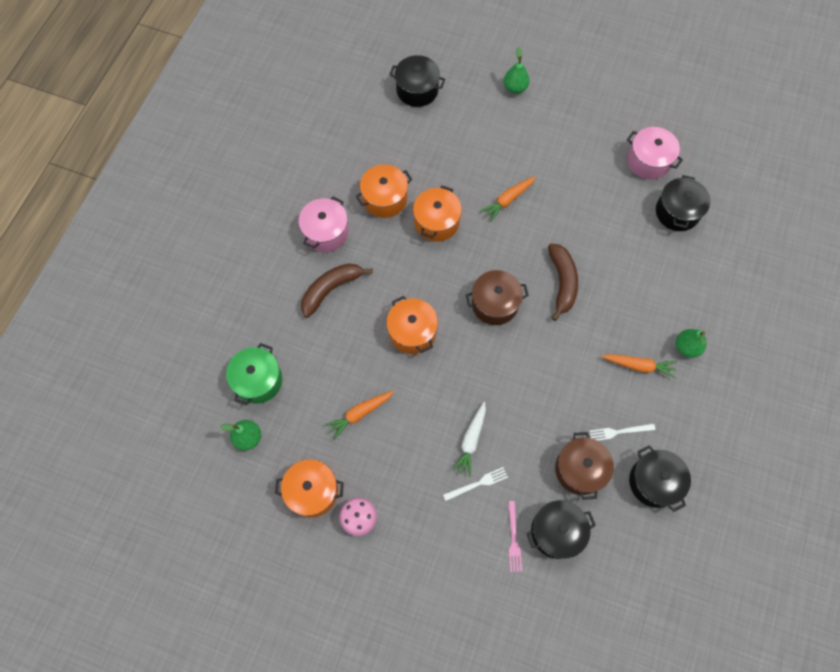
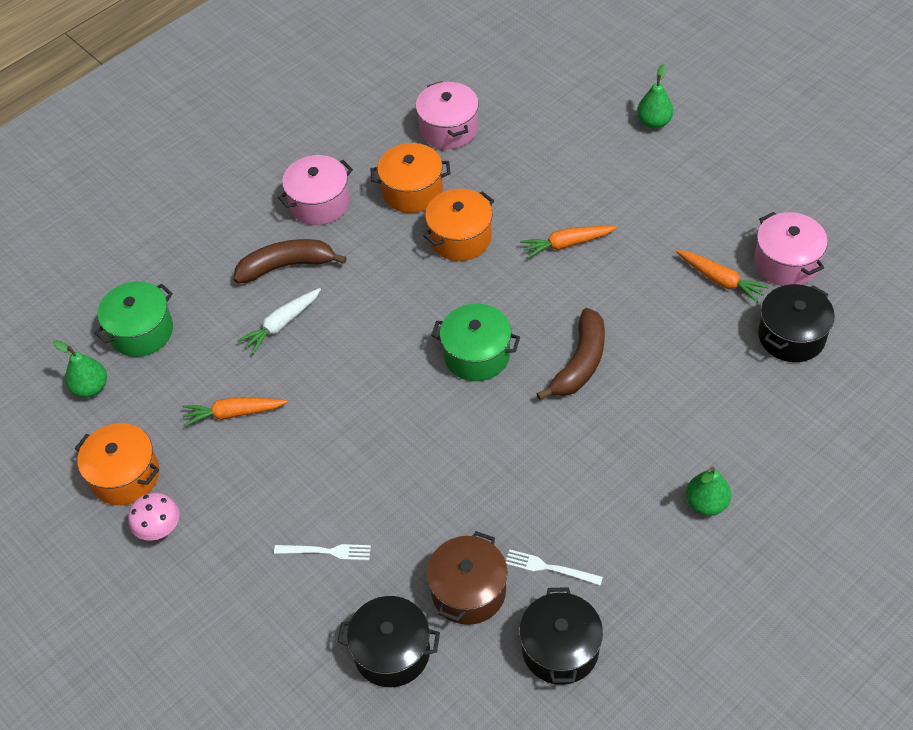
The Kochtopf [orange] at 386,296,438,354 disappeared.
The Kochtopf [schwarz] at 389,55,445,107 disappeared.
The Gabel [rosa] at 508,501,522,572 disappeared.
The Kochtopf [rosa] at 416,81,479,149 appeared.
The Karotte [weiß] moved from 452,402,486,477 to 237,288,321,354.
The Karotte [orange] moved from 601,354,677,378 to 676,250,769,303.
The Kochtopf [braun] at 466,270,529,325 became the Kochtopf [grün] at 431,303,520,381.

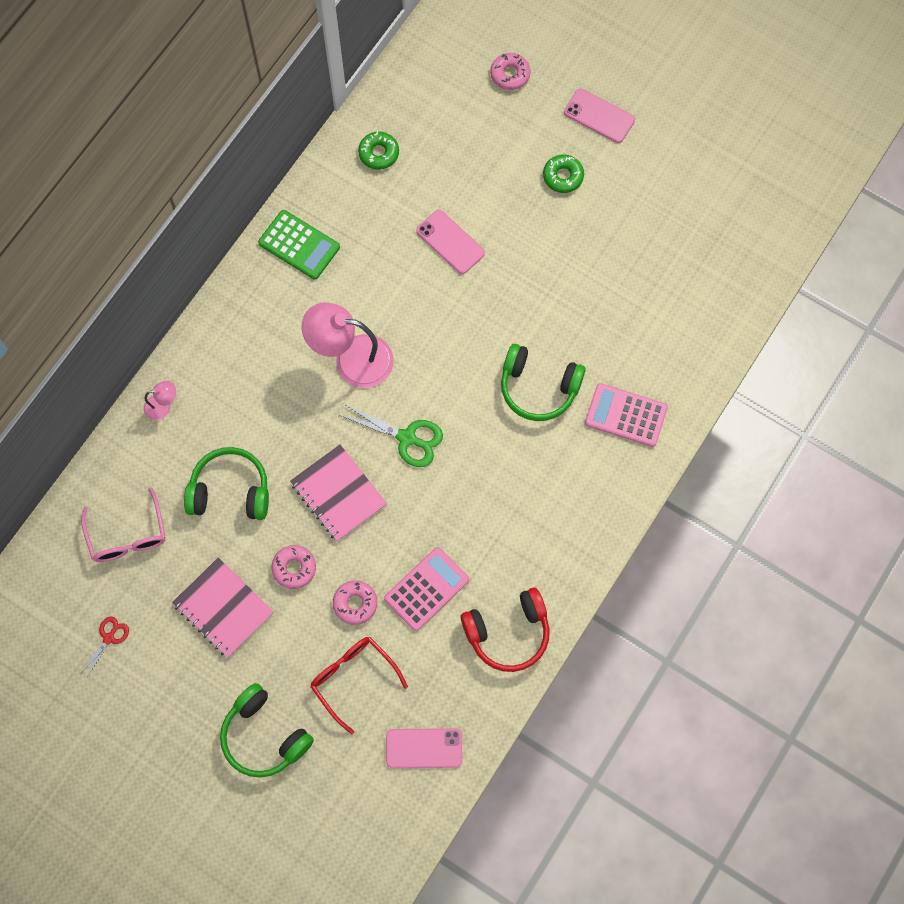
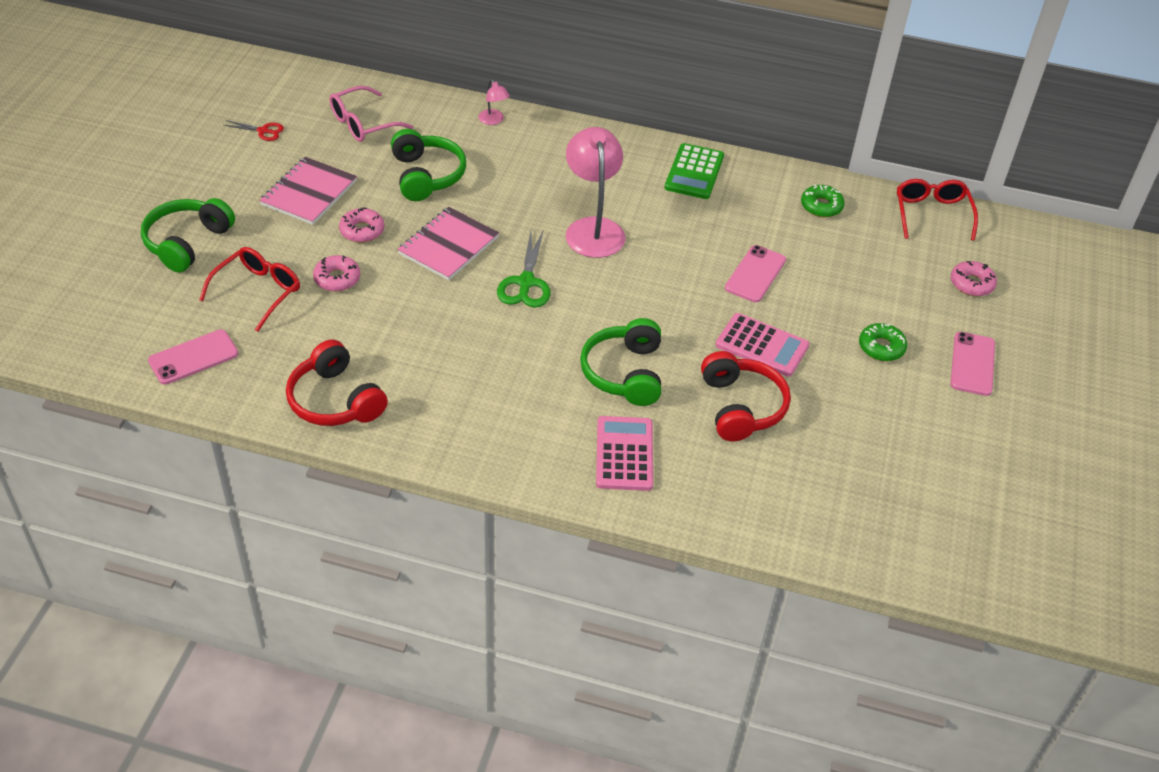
The Kopfhörer [rot] at 701,351,791,441 appeared.
The Brille [rot] at 897,179,978,241 appeared.
The Taschenrechner [rosa] moved from 384,547,469,631 to 716,313,810,377.
The Handy [rosa] at 386,728,462,768 turned 75 degrees clockwise.

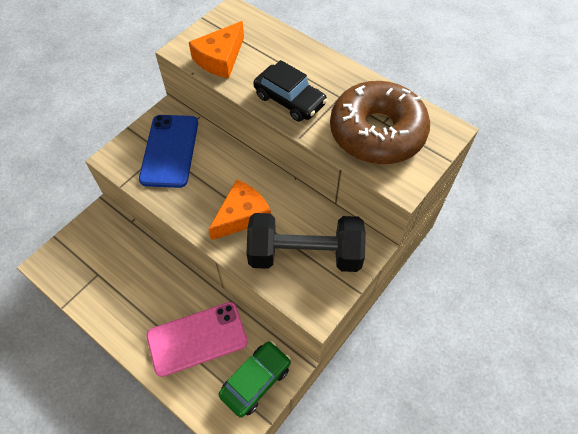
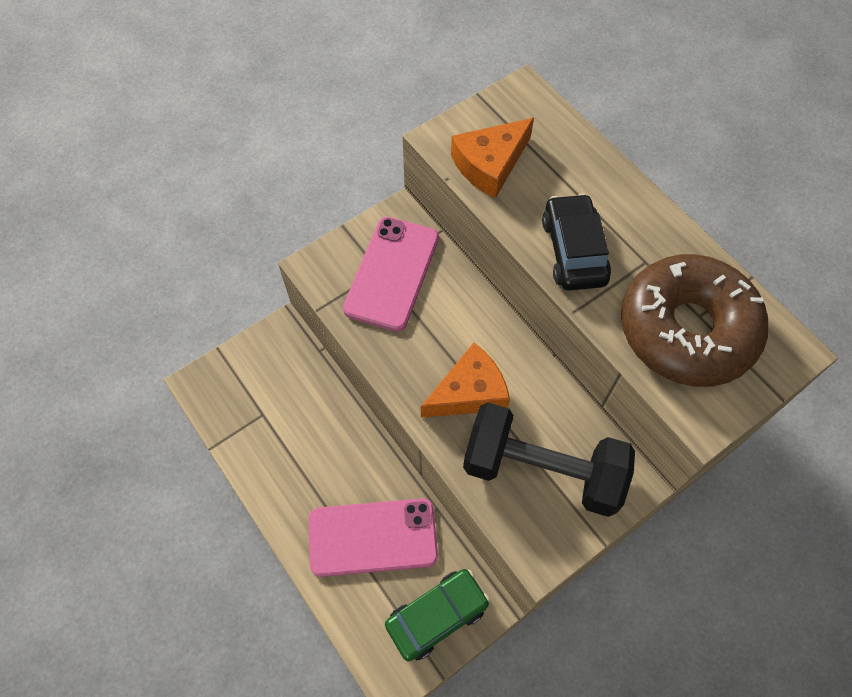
The Handy [blau] at 139,115,198,188 became the Handy [rosa] at 343,217,439,331.
The Auto [schwarz] at 253,60,327,122 turned 150 degrees counterclockwise.

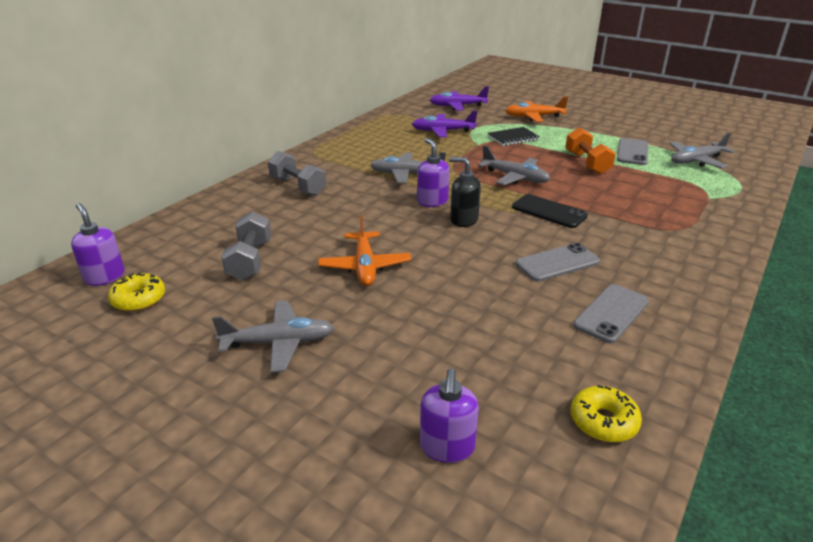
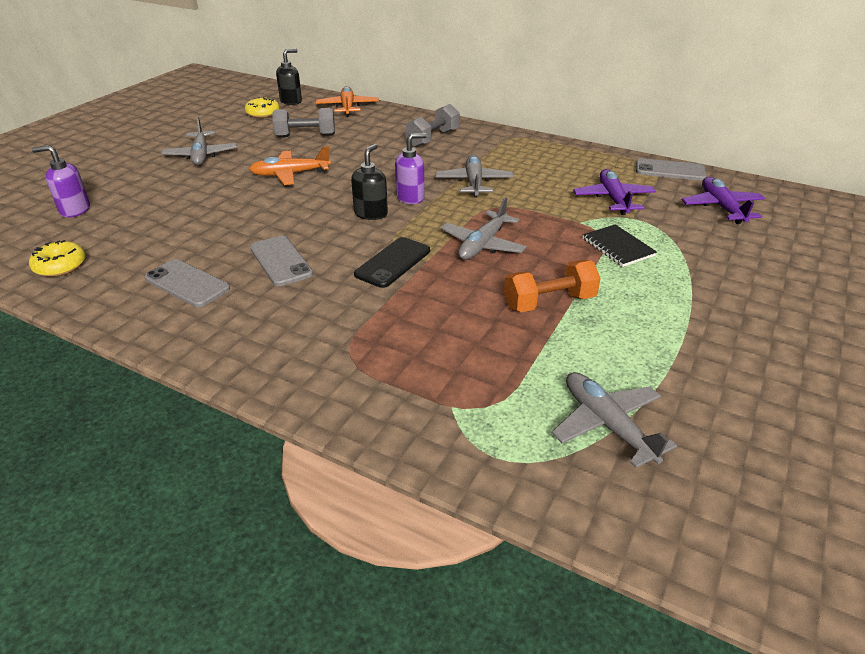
The Flugzeug [orange] moved from 505,97,568,122 to 316,86,379,117.
The Handy [grau] moved from 617,138,648,165 to 636,158,706,181.
The Seifenspender [lila] at 71,203,125,286 became the Seifenspender [schwarz] at 276,49,302,105.

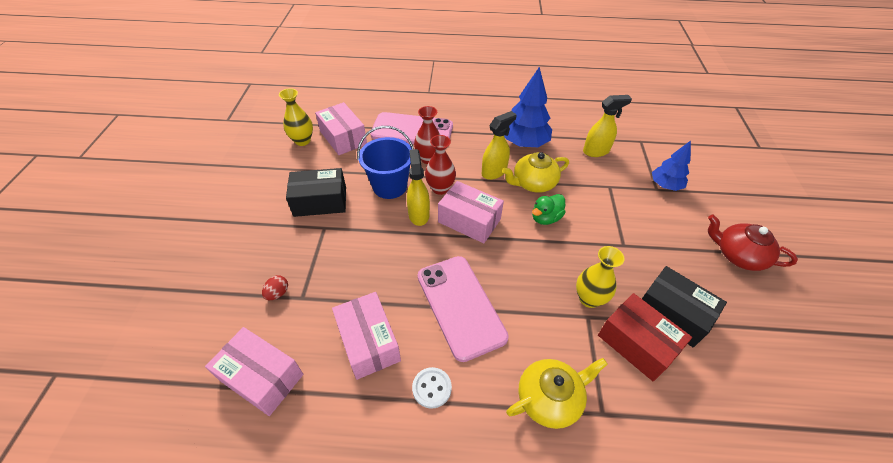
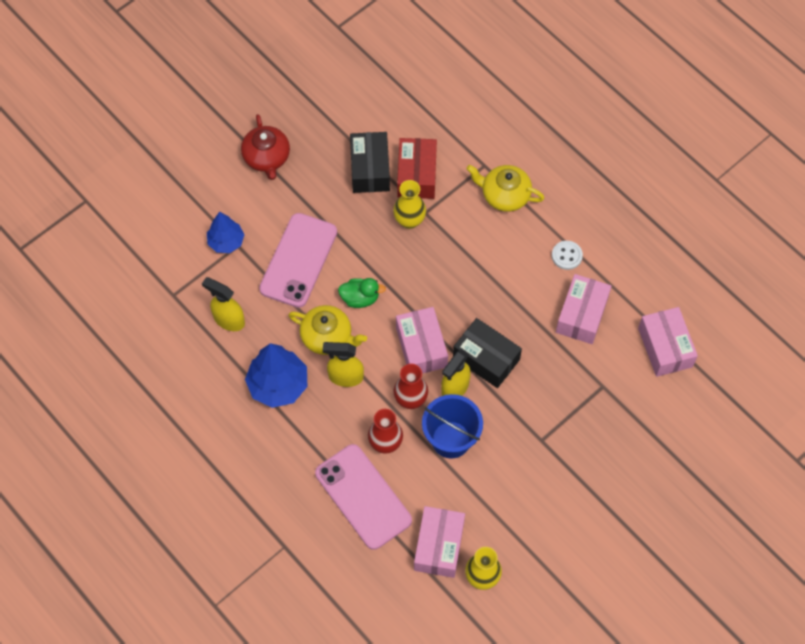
The Ei [rot] at 262,275,288,300 disappeared.
The Schachtel [schwarz] moved from 286,168,346,217 to 453,318,522,388.
The Handy [rosa] moved from 418,256,509,362 to 259,213,337,308.

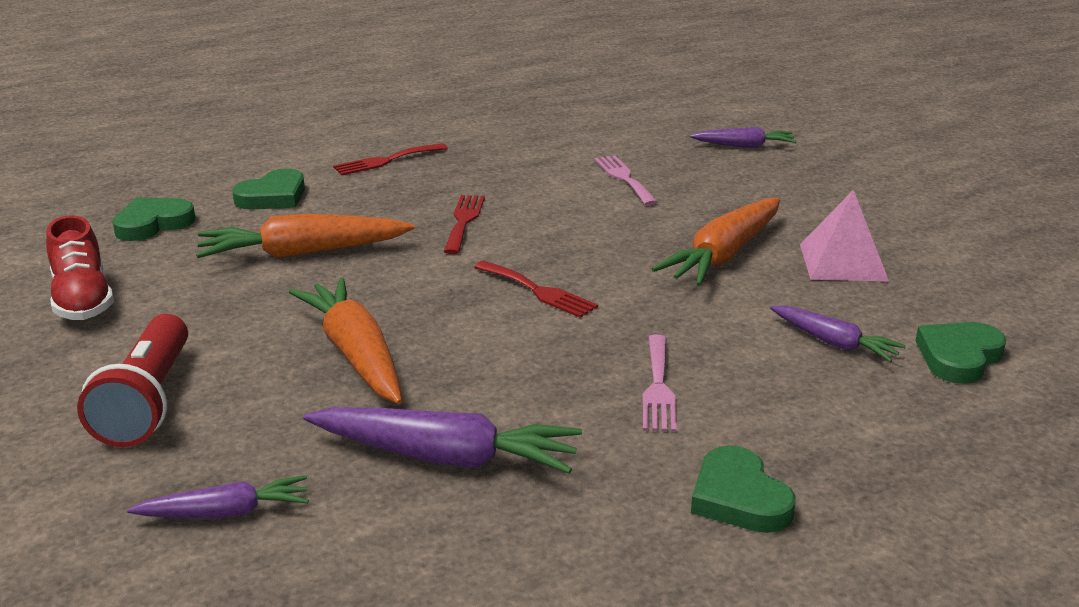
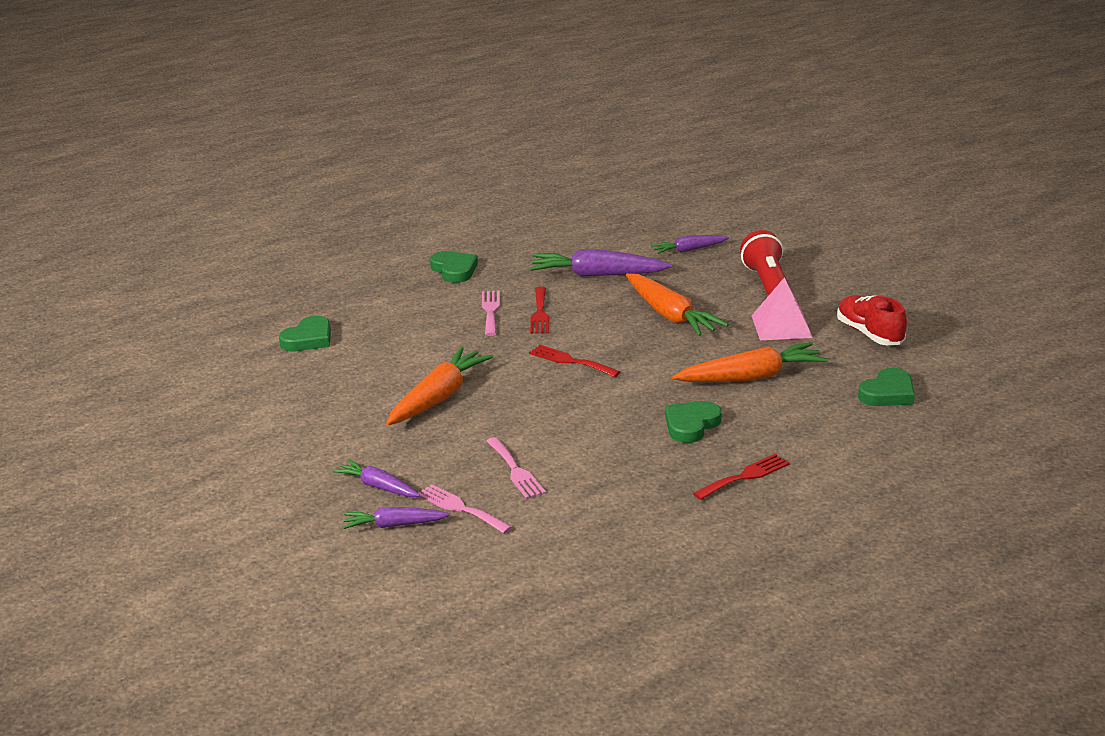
The Gabel [rosa] at 418,484,512,534 appeared.
The Herz [grün] moved from 232,168,305,209 to 665,401,721,443.
The Gabel [rot] moved from 443,195,485,254 to 530,286,549,334.
The Karotte [lila] moved from 770,306,906,362 to 333,459,420,497.
The Pyramide [rosa] moved from 800,190,889,281 to 752,277,813,340.

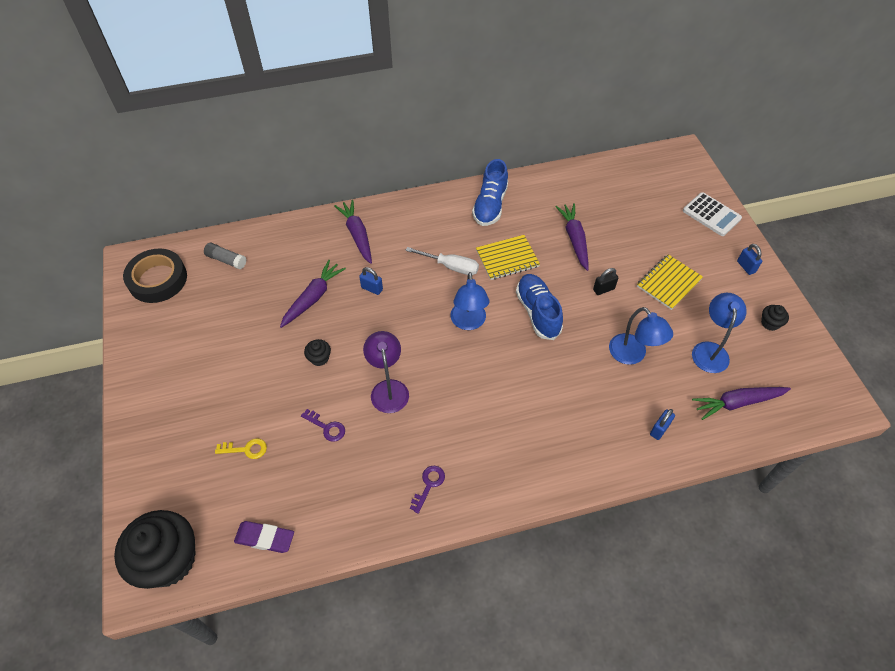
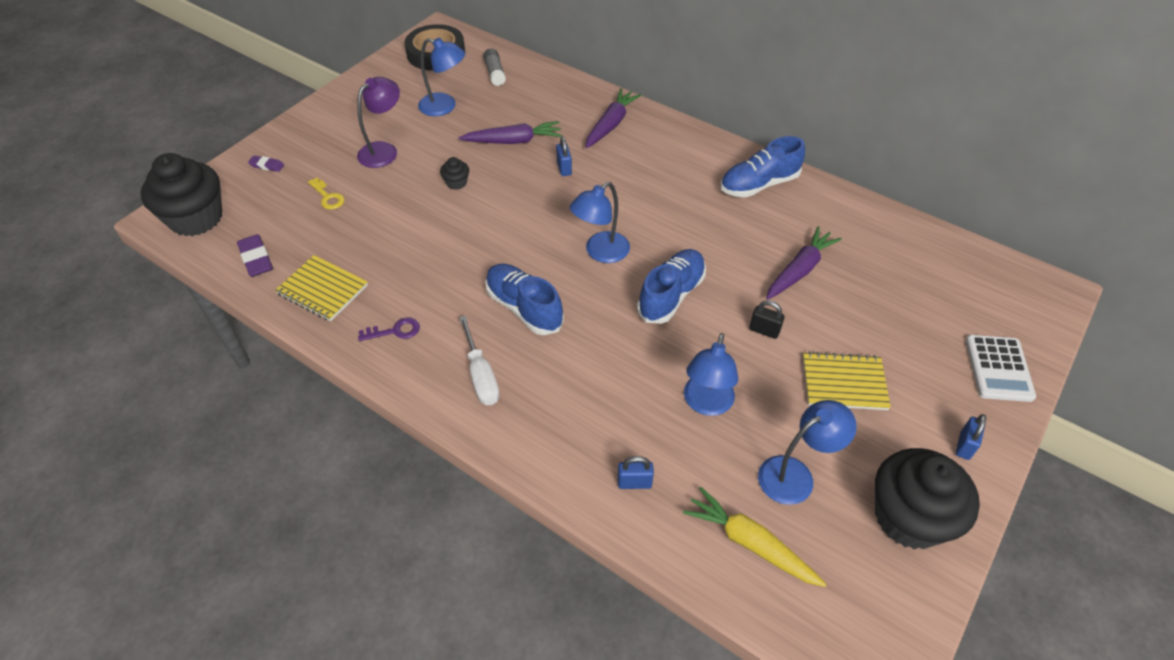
The Schlüssel [lila] at 301,409,345,442 disappeared.
The Radiergummi [lila] at 248,156,284,172 appeared.
The Lampe [blau] at 418,38,465,116 appeared.
The Schuh [blau] at 485,264,564,335 appeared.
The Lampe [lila] moved from 363,331,409,413 to 357,77,400,168.
The Schraubenzieher [weiß] moved from 405,247,479,275 to 459,316,500,405.
The Notizbuch [gelb] moved from 476,235,540,280 to 275,255,368,321.
The Karotte [lila] at 692,387,791,420 became the Karotte [gelb] at 683,487,827,587.
The Muffin [schwarz] at 761,305,789,331 changed to 2.41 times the size.

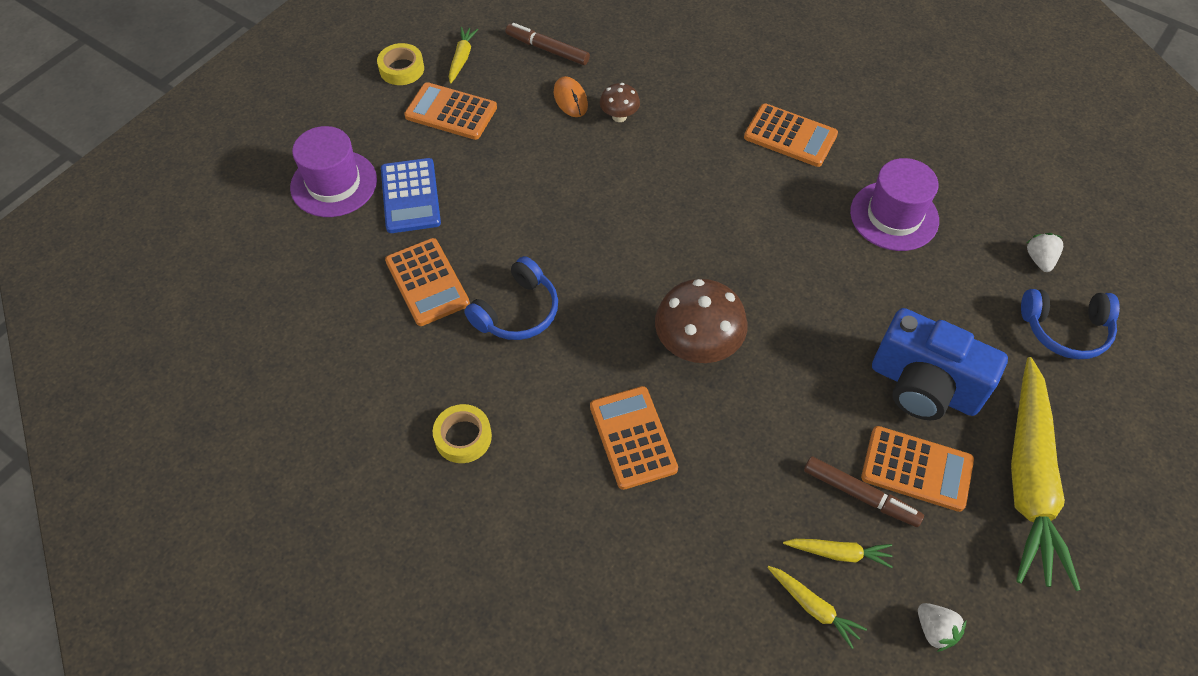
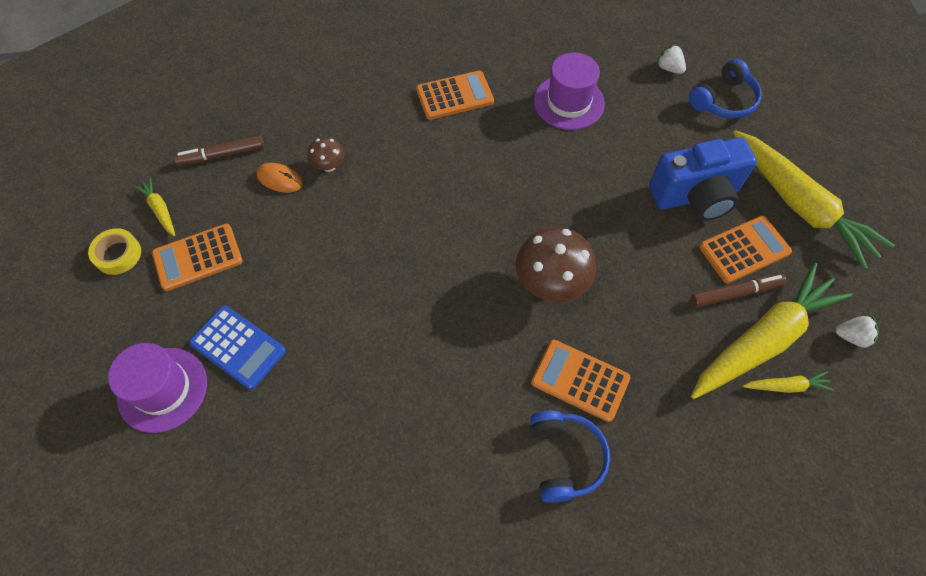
The Taschenrechner [orange] at 385,238,470,326 disappeared.
The Klebeband [gelb] at 433,404,492,463 disappeared.
The Kopfhörer [blau] moved from 464,256,558,340 to 530,410,610,503.
The Karotte [gelb] at 783,539,893,568 changed to 2.40 times the size.

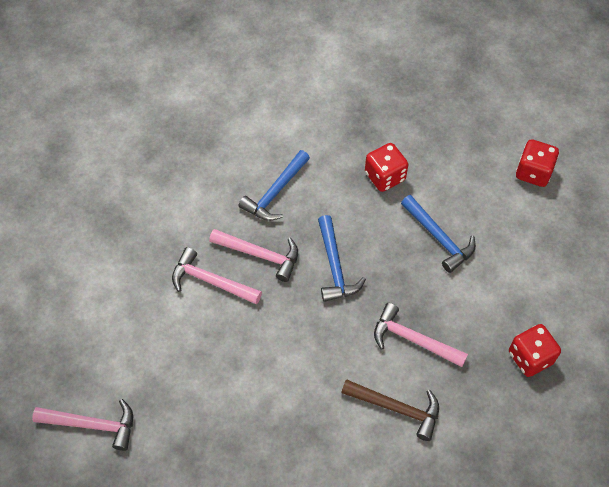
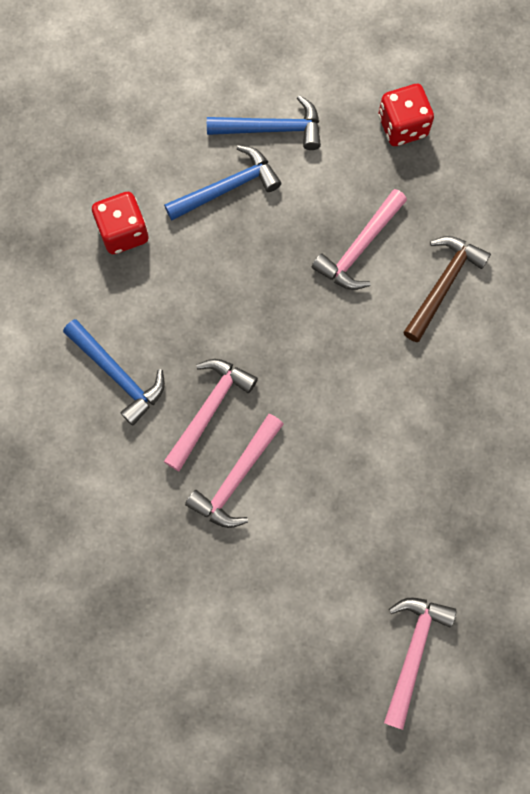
The Spielwürfel [rot] at 516,139,559,187 disappeared.
The Hammer [blau] moved from 318,215,366,302 to 207,95,321,150.

